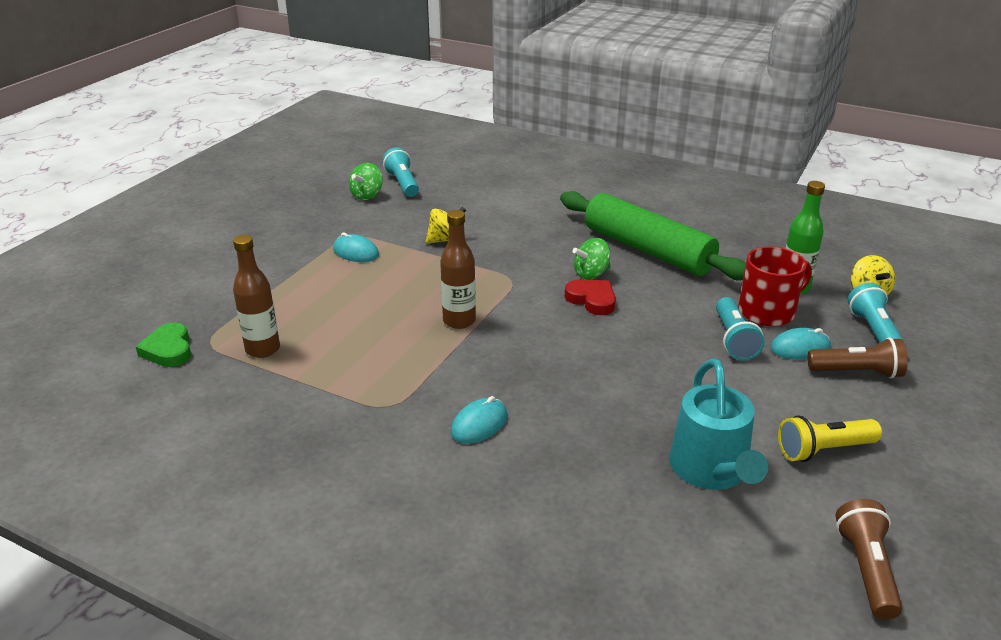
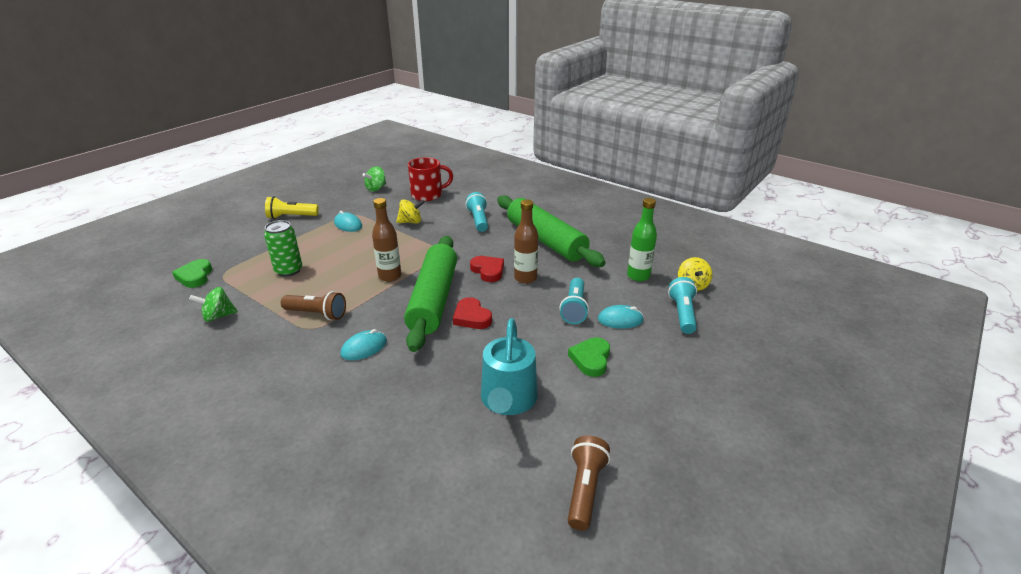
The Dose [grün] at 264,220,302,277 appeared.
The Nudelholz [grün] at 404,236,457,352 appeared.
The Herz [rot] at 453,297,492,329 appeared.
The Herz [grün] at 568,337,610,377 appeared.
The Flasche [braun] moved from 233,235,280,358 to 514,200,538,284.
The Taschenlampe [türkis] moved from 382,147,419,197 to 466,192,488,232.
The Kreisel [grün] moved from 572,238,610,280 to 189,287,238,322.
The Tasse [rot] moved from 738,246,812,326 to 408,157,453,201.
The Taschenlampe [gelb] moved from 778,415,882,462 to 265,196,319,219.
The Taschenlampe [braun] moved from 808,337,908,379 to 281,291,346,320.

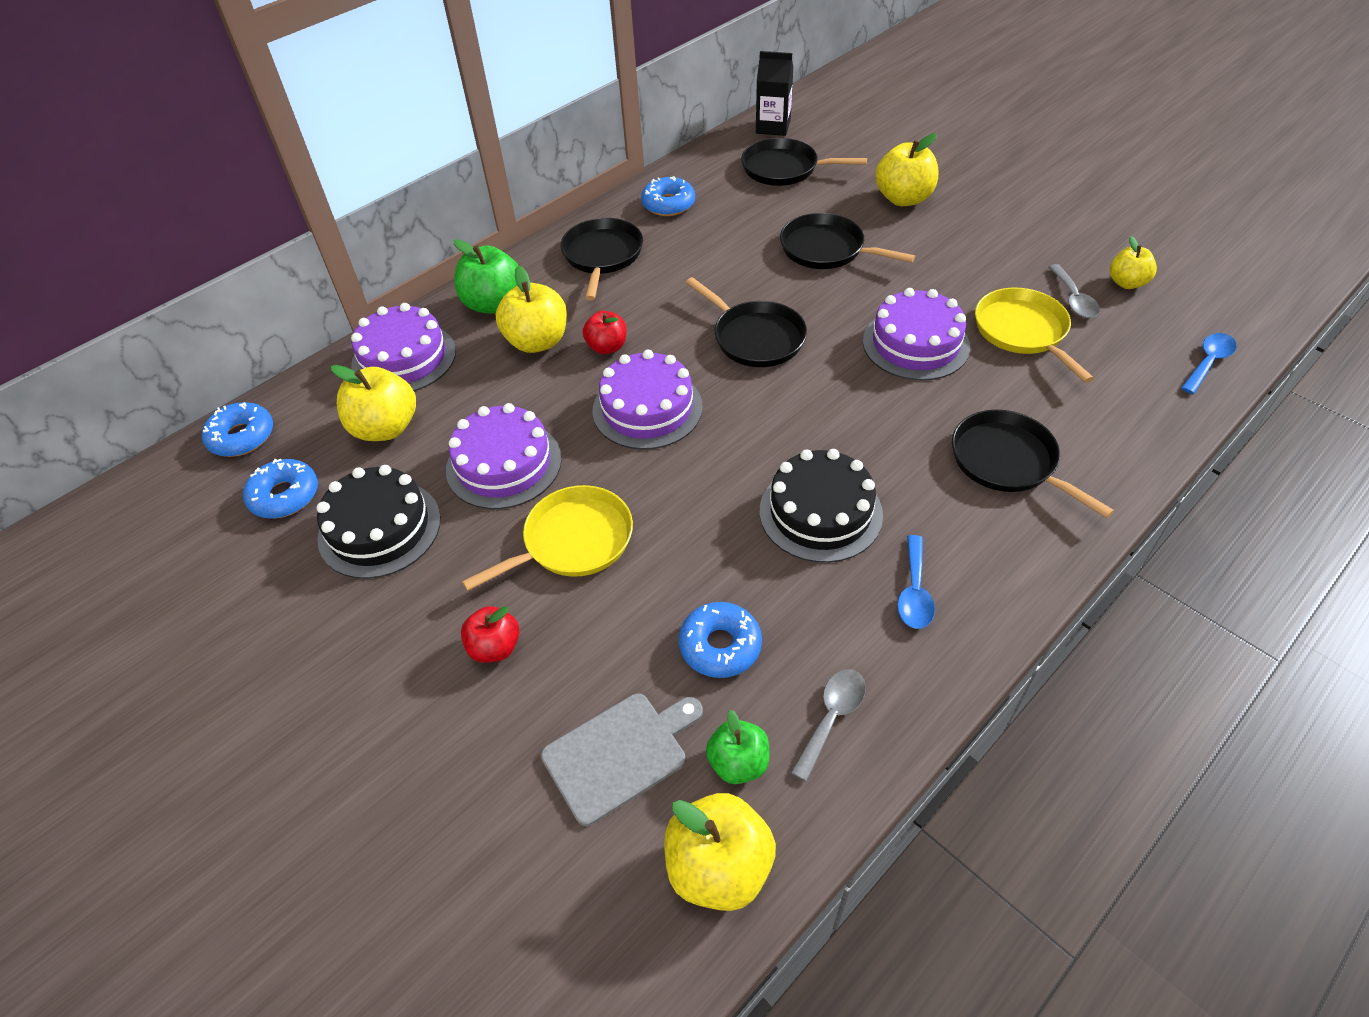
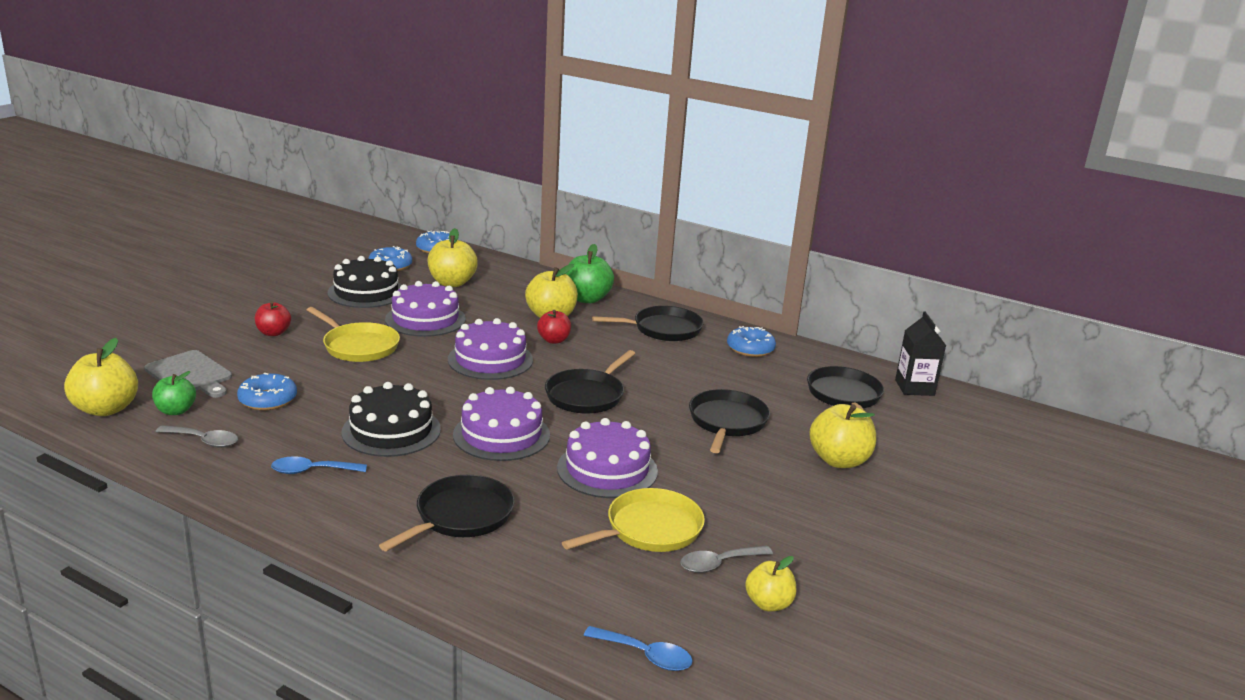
The Kuchen [lila] moved from 351,303,456,391 to 453,387,550,461.

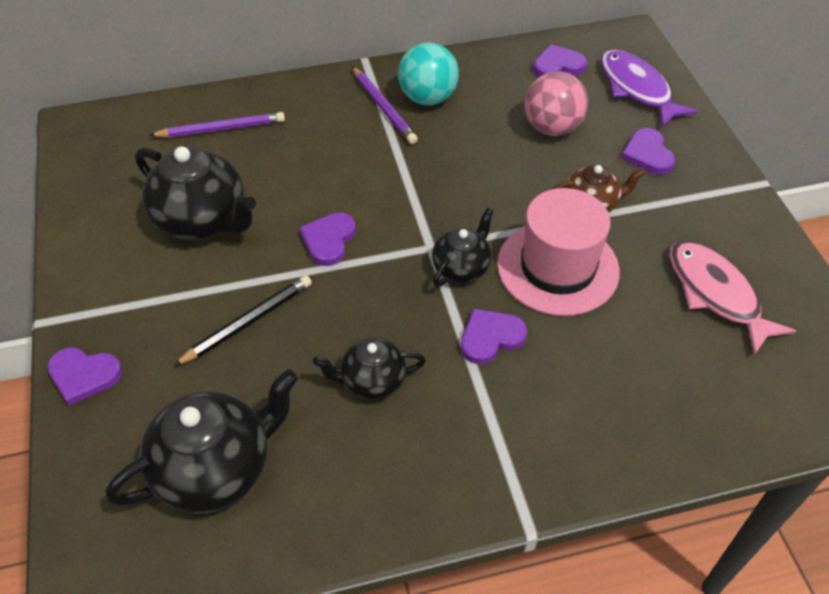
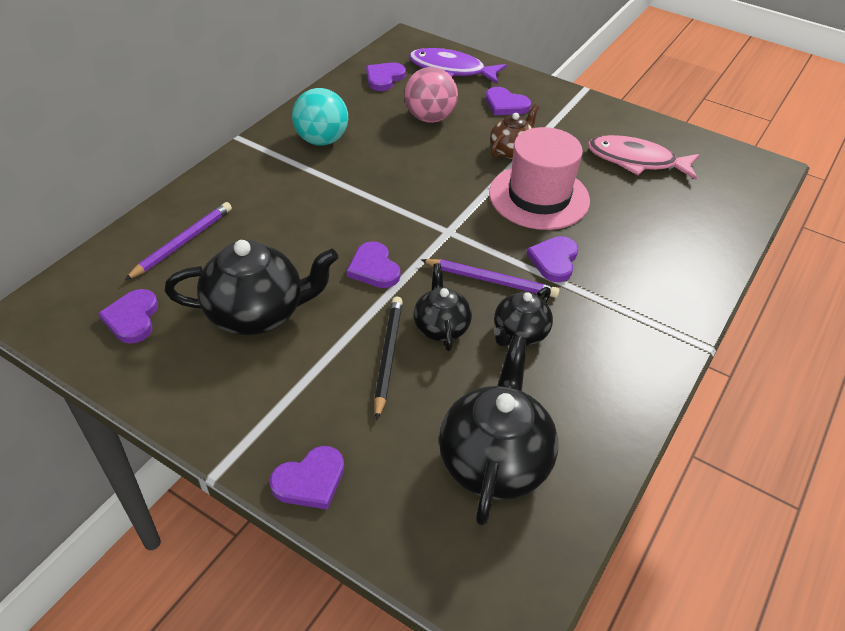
The Herz [lila] at 98,289,158,344 appeared.
The Bleistift [lila] moved from 352,66,418,144 to 421,259,560,298.
The Teekanne [schwarz] moved from 432,208,494,287 to 414,263,472,351.

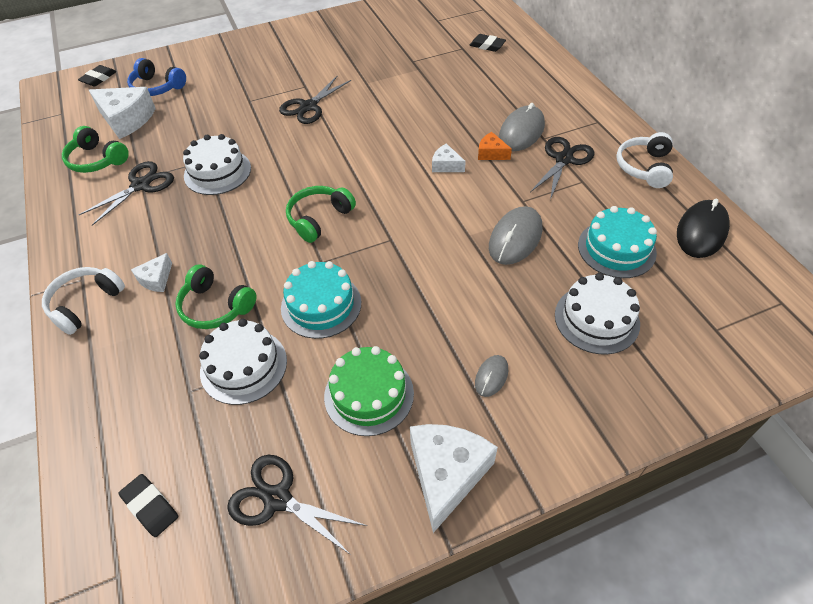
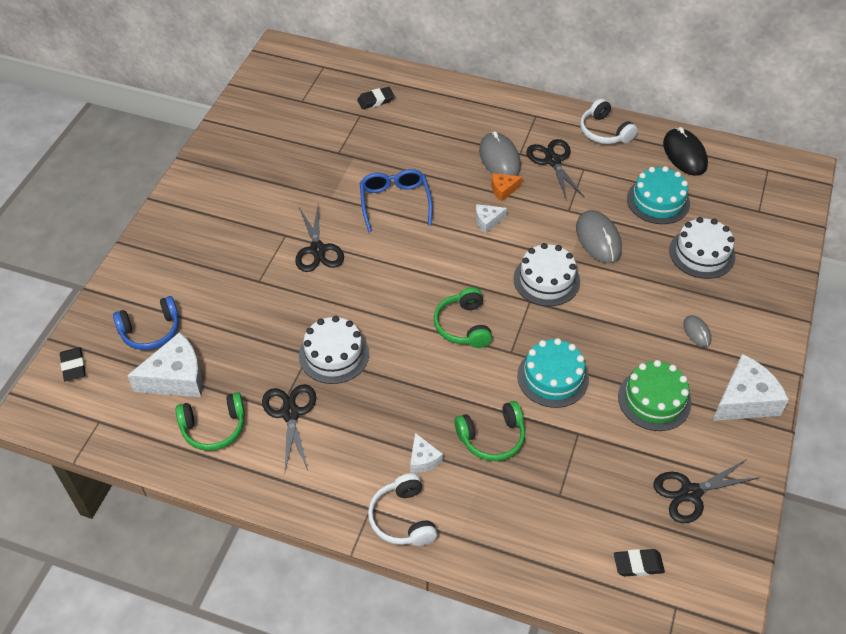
The Brille [blau] at 360,169,433,232 appeared.
The Kuchen [weiß] moved from 199,319,287,405 to 513,243,580,306.
The Käse [weiß] at 410,424,498,533 turned 90 degrees clockwise.

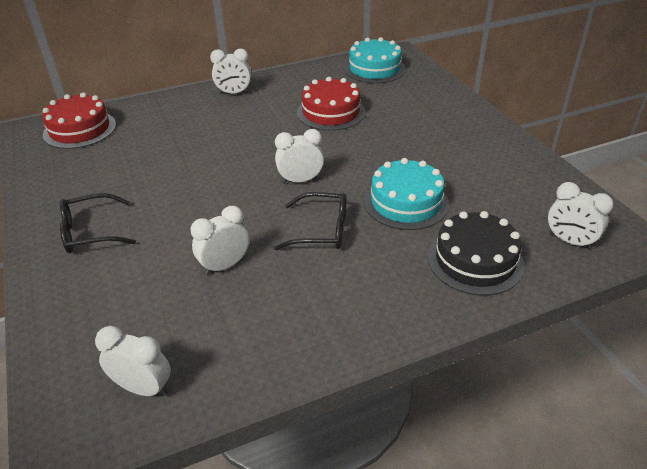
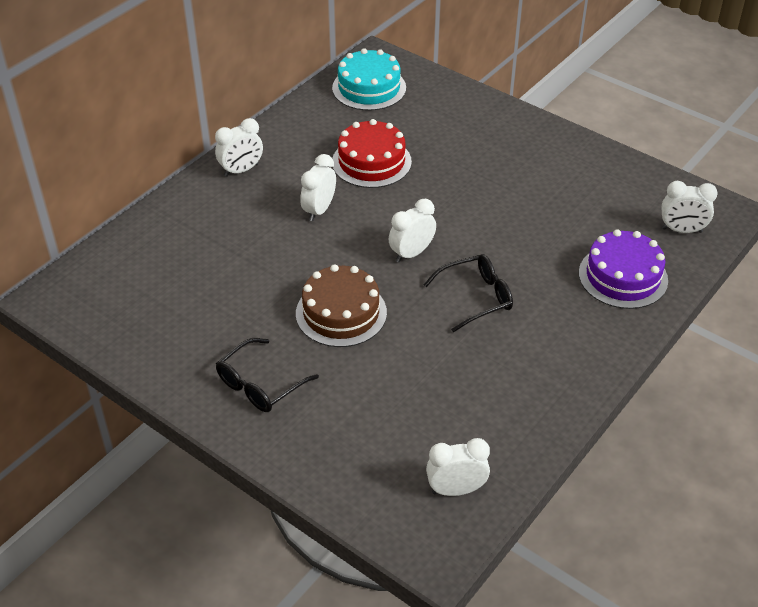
The Kuchen [rot] at 42,93,116,149 disappeared.
The Kuchen [türkis] at 364,158,449,230 disappeared.
The Kuchen [braun] at 296,264,387,347 appeared.
The Wecker [weiß] moved from 191,206,249,275 to 300,154,336,221.
The Kuchen [schwarz] at 428,211,524,295 became the Kuchen [lila] at 579,229,668,309.

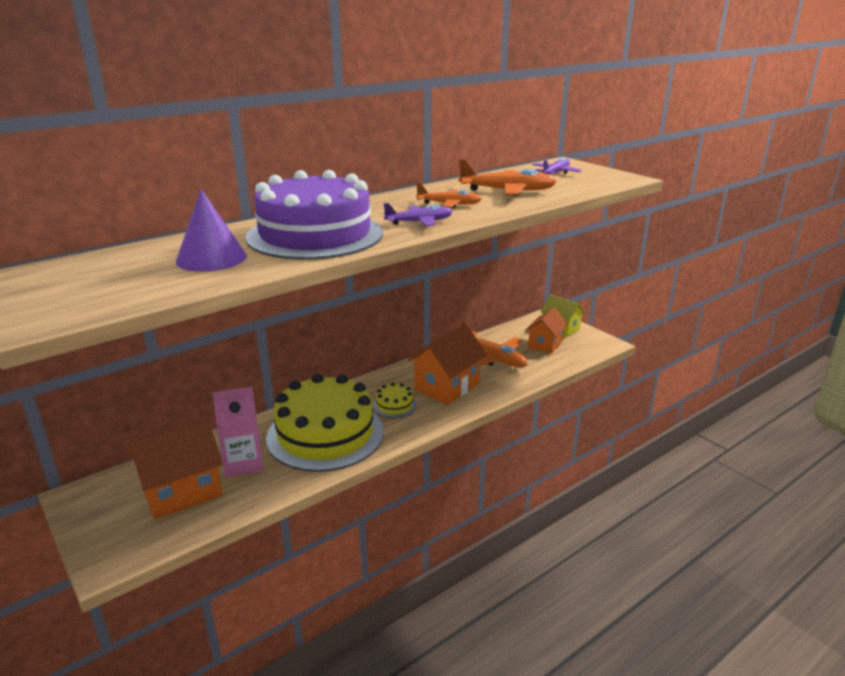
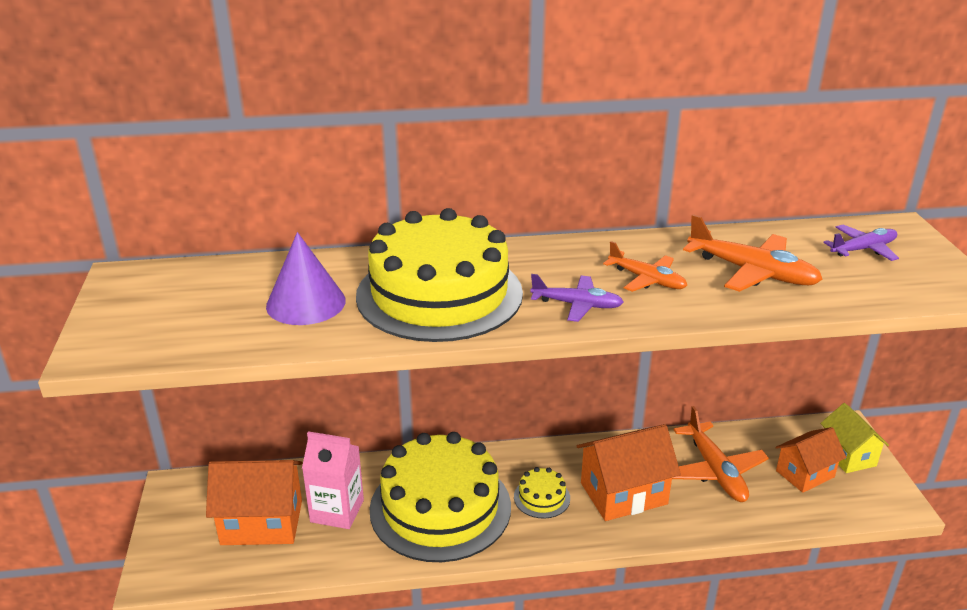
The Kuchen [lila] at 246,170,383,260 became the Kuchen [gelb] at 356,208,523,342.

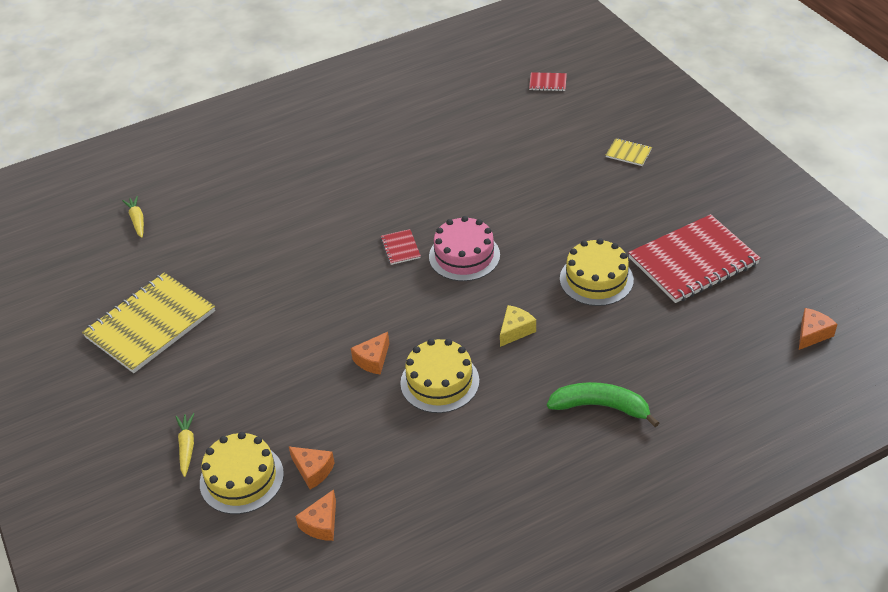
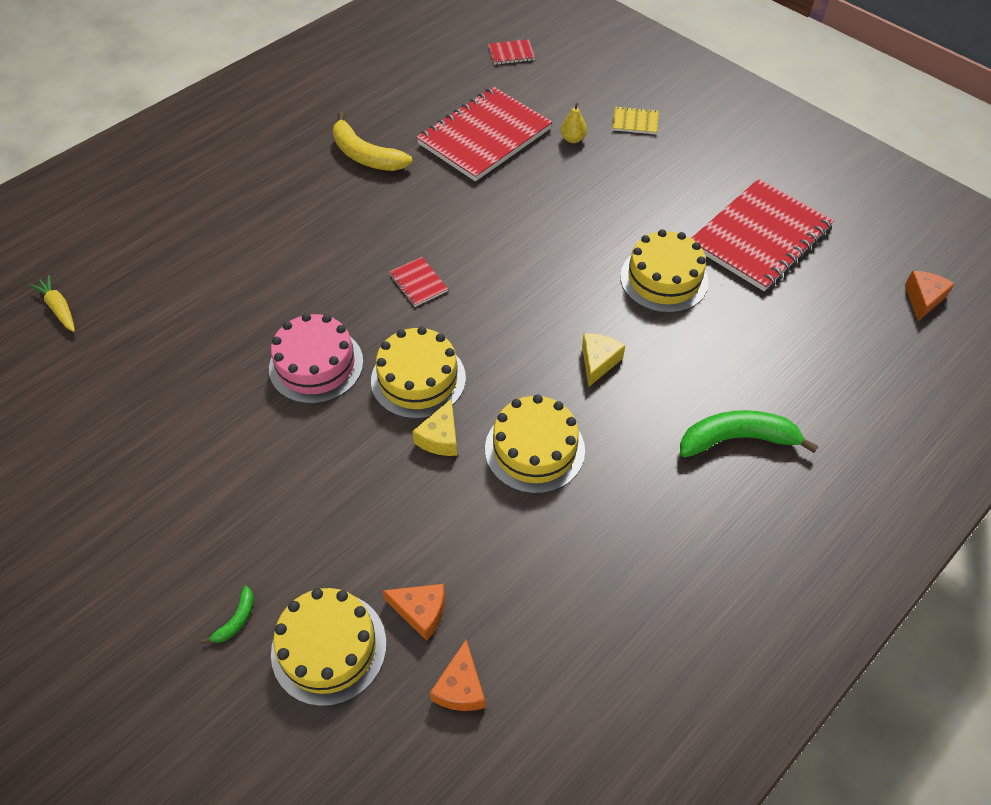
The Notizbuch [gelb] at 82,272,215,373 disappeared.
The Banane [gelb] at 333,112,412,171 appeared.
The Kuchen [gelb] at 371,326,466,419 appeared.
The Notizbuch [rot] at 416,87,553,181 appeared.
The Birne [gelb] at 561,103,587,143 appeared.
The Kuchen [rosa] moved from 429,216,500,281 to 269,313,363,404.
The Karotte [gelb] at 175,413,195,477 was replaced by the Banane [grün] at 201,586,254,644.
The Käse [orange] at 351,332,389,375 became the Käse [gelb] at 413,398,457,456.

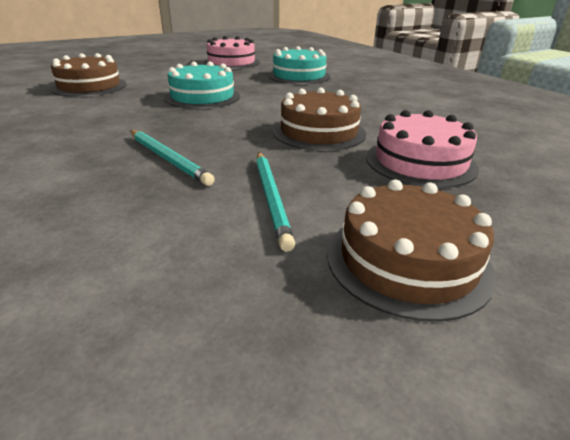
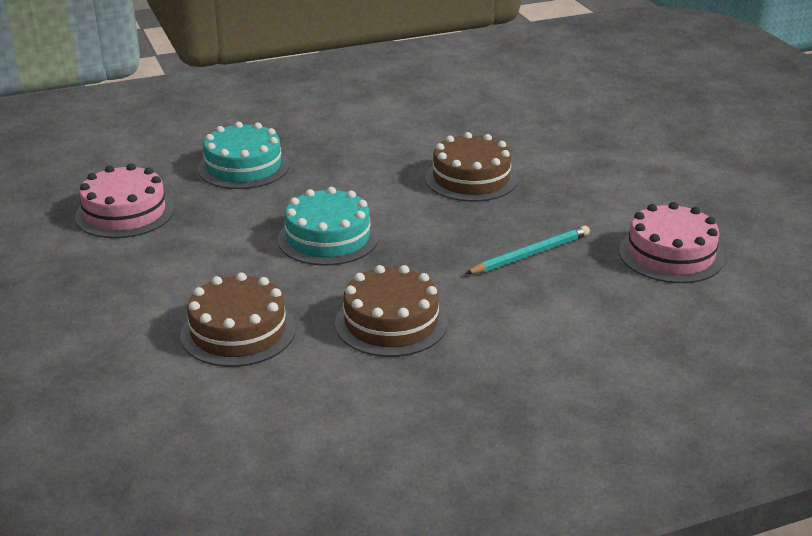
The Bleistift [türkis] at 256,153,295,252 disappeared.
The Kuchen [braun] moved from 327,180,496,322 to 335,265,448,357.
The Kuchen [rosa] moved from 366,110,479,188 to 619,202,724,283.

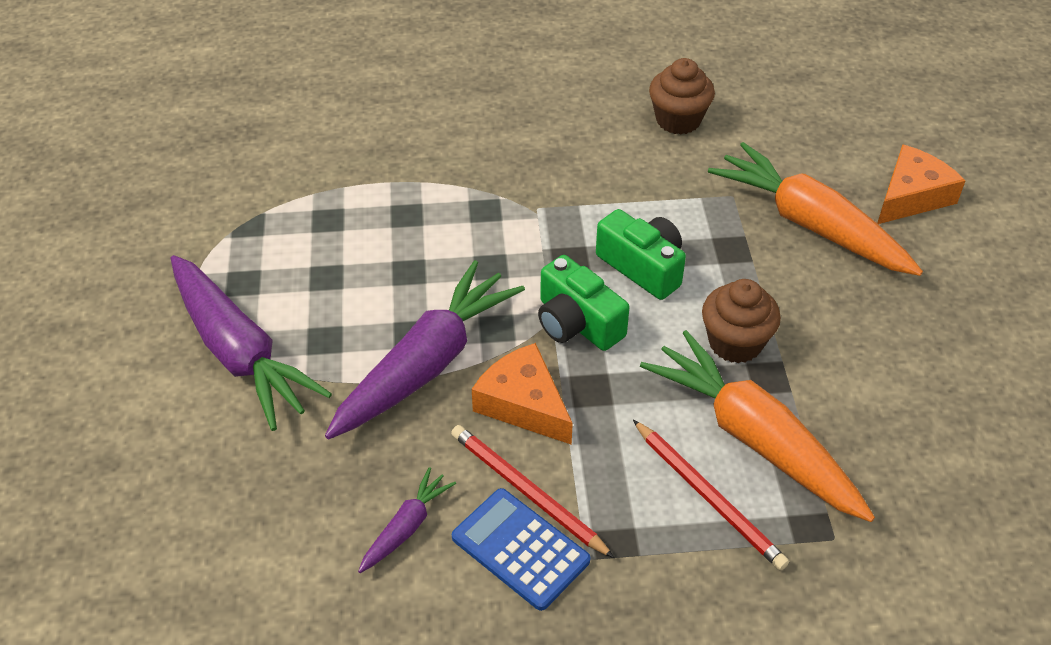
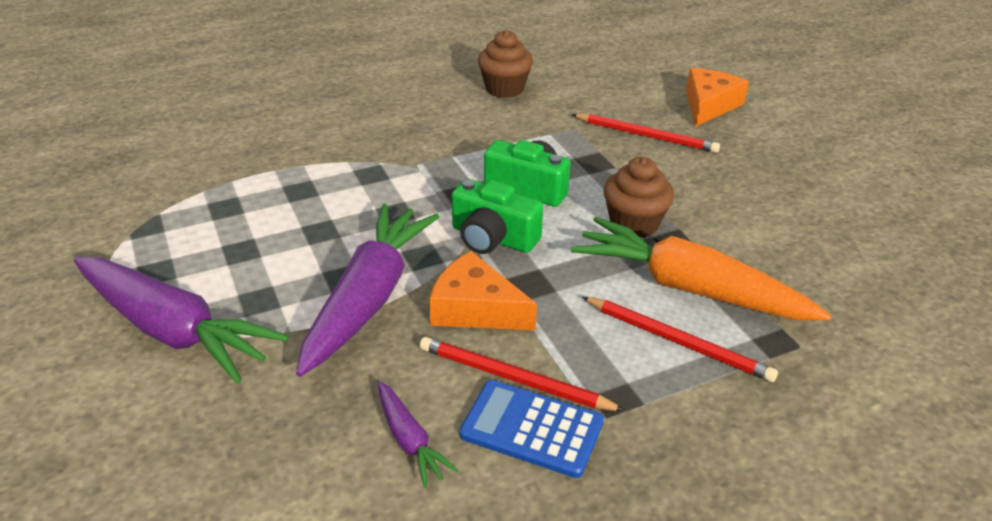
The Karotte [orange] at 708,142,923,276 was replaced by the Bleistift [rot] at 572,114,720,153.
The Karotte [lila] at 358,467,456,573 turned 135 degrees clockwise.

